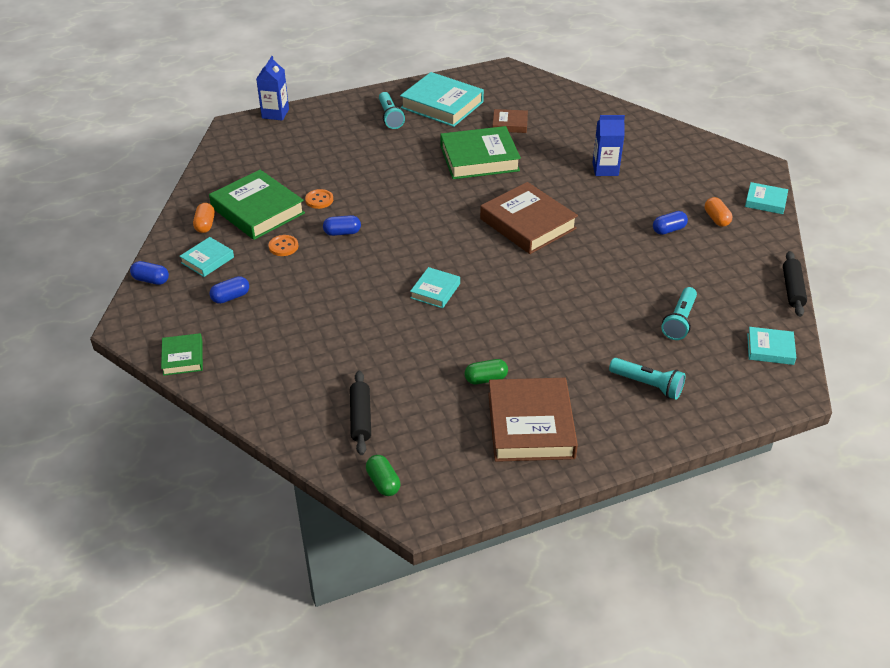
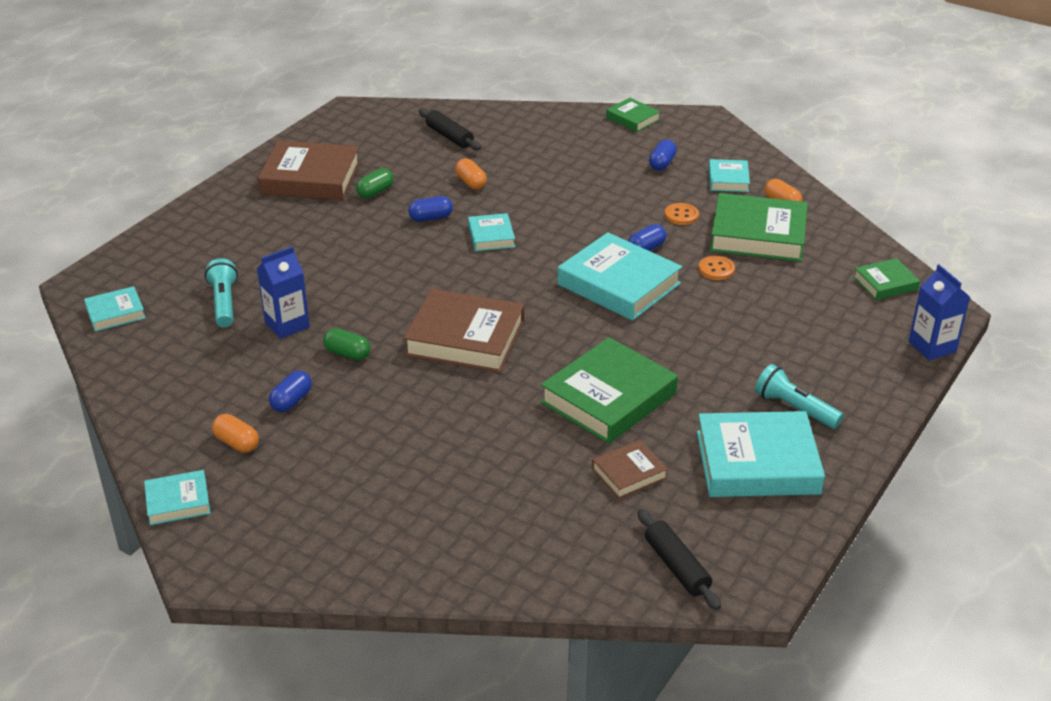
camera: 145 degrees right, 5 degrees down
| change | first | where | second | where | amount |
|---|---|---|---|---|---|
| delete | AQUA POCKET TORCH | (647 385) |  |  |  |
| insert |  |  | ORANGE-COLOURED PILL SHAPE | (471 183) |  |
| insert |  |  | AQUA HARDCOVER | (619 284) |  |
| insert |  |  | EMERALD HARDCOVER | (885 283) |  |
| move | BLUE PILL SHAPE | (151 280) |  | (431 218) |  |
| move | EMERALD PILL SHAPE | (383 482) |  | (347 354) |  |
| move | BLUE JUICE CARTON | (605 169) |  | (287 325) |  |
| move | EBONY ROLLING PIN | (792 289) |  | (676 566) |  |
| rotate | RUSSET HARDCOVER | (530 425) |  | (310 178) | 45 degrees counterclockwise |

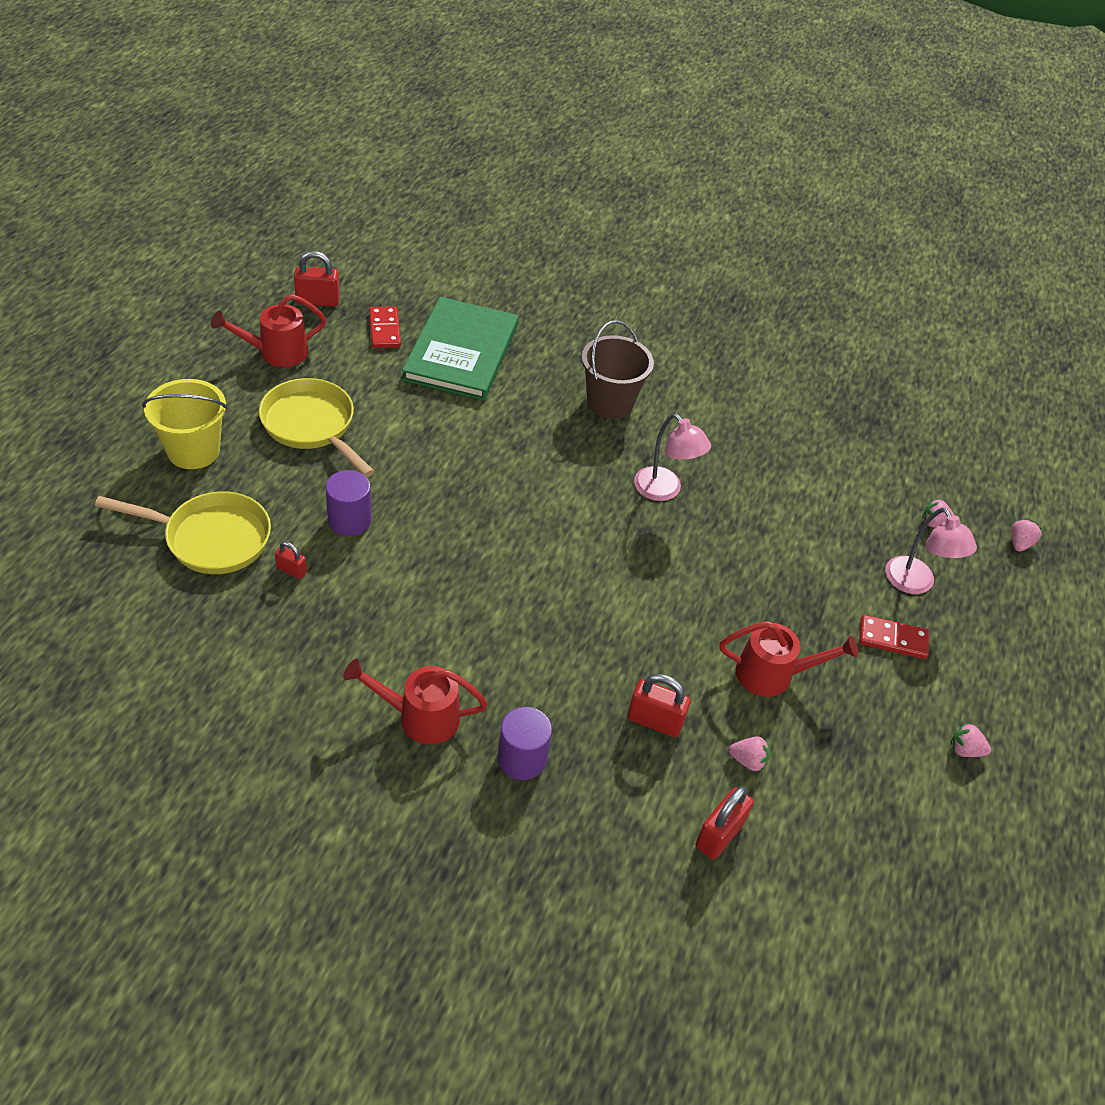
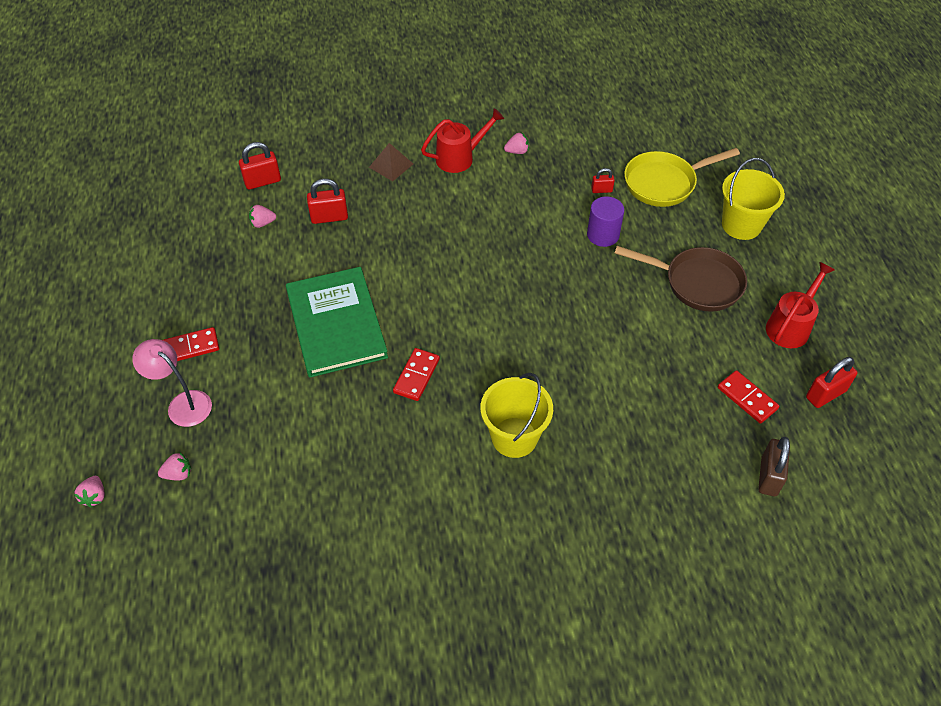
camera: 155 degrees right, 5 degrees up
| change | first | where | second | where | amount |
|---|---|---|---|---|---|
| delete | RED WATERING POT | (773 674) |  |  |  |
| insert |  |  | RUSSET PADLOCK | (769 476) |  |
| move | EMERALD HARDCOVER | (461 352) |  | (336 324) |  |
| move | ROSY TOY STRAWBERRY | (965 750) |  | (517 151) |  |
| replace | PURPLE CYLINDER | (522 758) | RUSSET SOLID PYRAMID | (391 165) |  |
| replace | ROSY READING LAMP | (664 490) | RED DOMINO TILE | (416 376) |  |
| recolor | GOLDEN SKILLET | (311 426) | RUSSET SKILLET | (697 283) |  |
| recolor | RUSSET PAIL | (610 402) | GOLDEN PAIL | (514 437) |  |
| rotate | RED PADLOCK | (719 835) |  | (262 181) | 60 degrees clockwise |

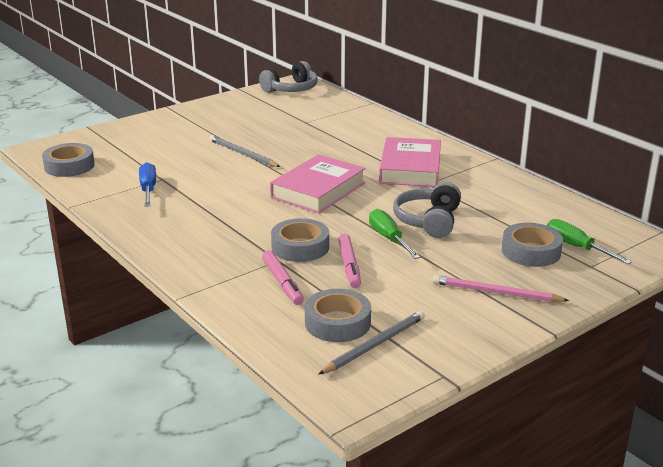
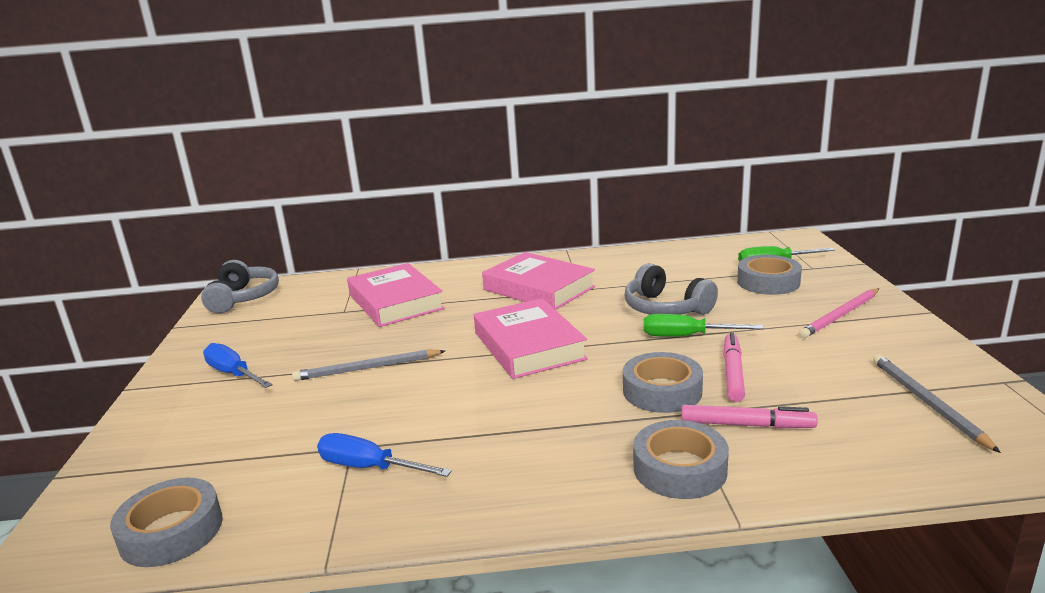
camera: 55 degrees left, 5 degrees down
| change | first | where | second | where | amount |
|---|---|---|---|---|---|
| insert |  |  | BLUE HAND SCREWDRIVER | (233 374) |  |
| insert |  |  | ROSY HARDCOVER | (395 302) |  |
| move | GREY TAPE | (337 323) |  | (679 469) |  |
| rotate | ROSY FELT PEN | (349 266) |  | (733 373) | 105 degrees counterclockwise |

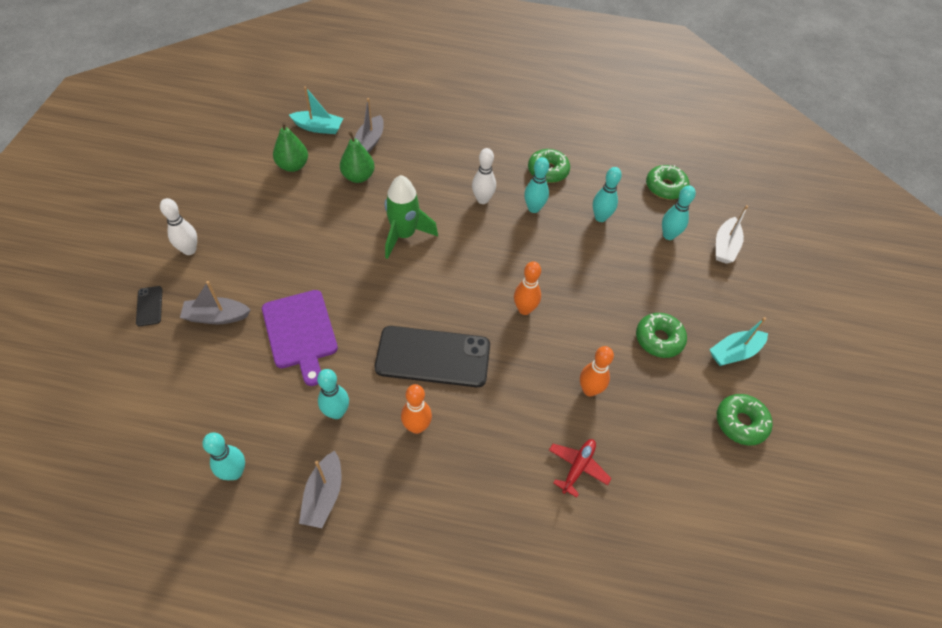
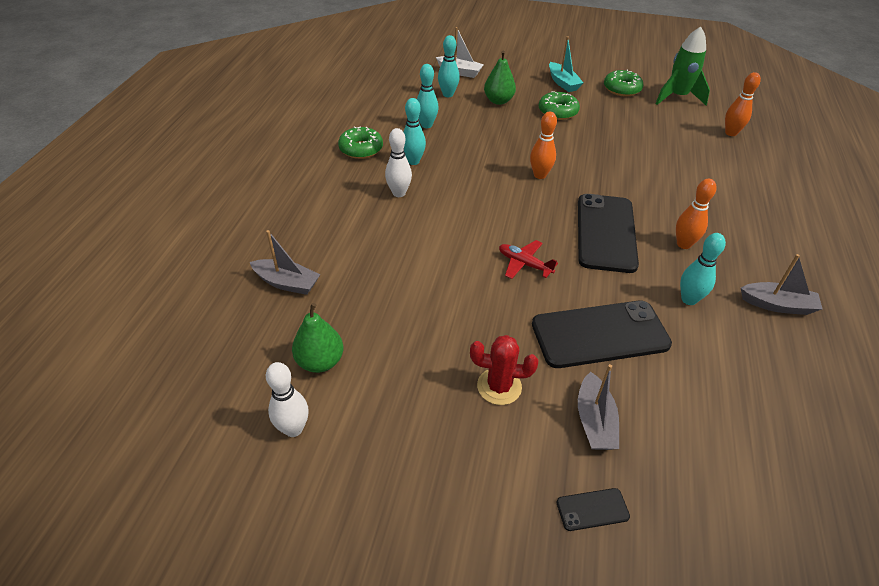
camera: 85 degrees left, 10 degrees down
| change | first | where | second | where | amount |
|---|---|---|---|---|---|
| delete | AQUA TENPIN | (234 472) |  |  |  |
| delete | AQUA TOY BOAT | (318 128) |  |  |  |
| delete | EMERALD DONUT | (665 187) |  |  |  |
| insert |  |  | RED PRICKLY PLANT | (499 386) |  |
| move | SNOW-WHITE TENPIN | (189 250) |  | (293 429) |  |
| move | EMERALD PEAR | (358 177) |  | (498 101) |  |
| move | EMERALD SPACESHIP | (404 235) |  | (677 97) |  |
| move | RED PLANE | (577 467) |  | (524 264) |  |
| move | ORANGE-COLOURED TENPIN | (589 390) |  | (730 133) |  |
| replace | PURPLE CUTTING BOARD | (300 332) | EBONY MOBILE PHONE | (600 334) |  |

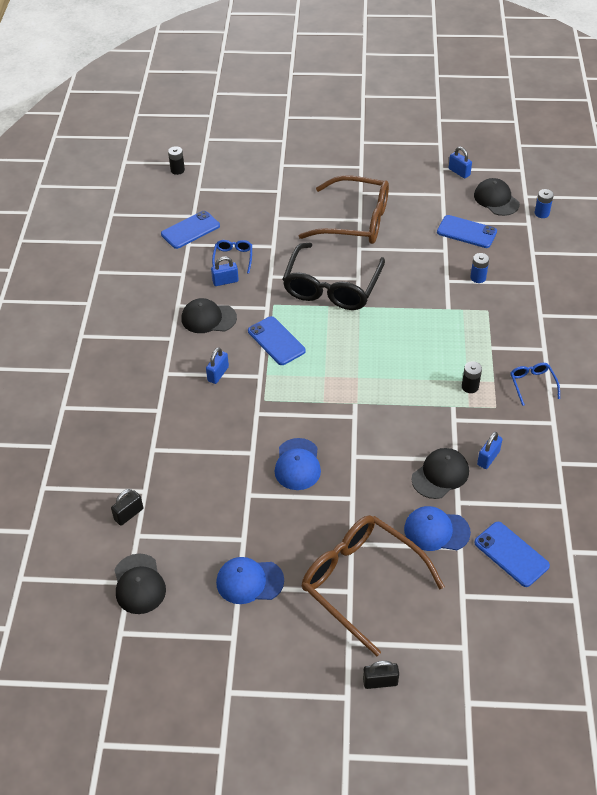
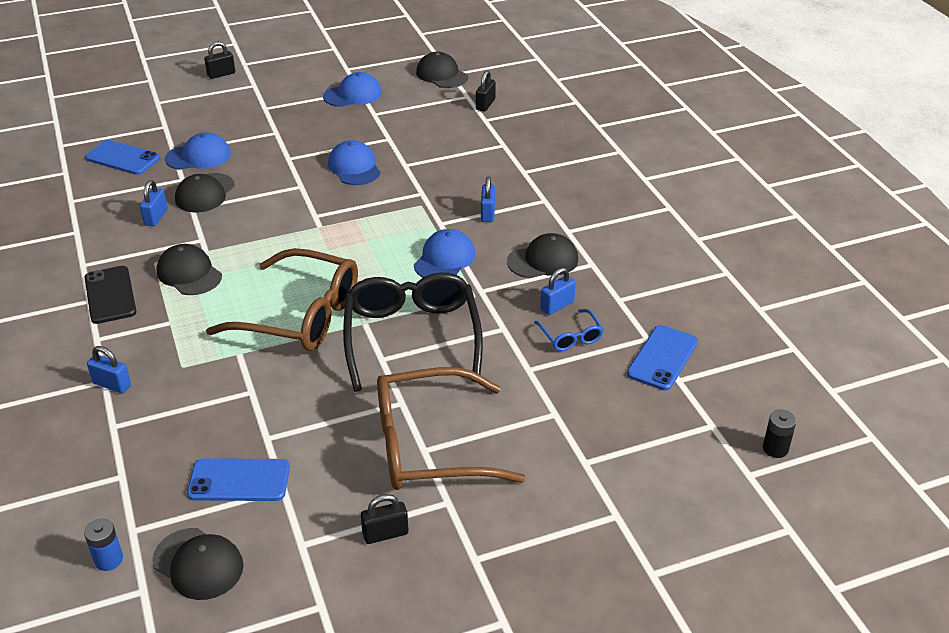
camera: 155 degrees right, 10 degrees down
| change | first | where | second | where | amount |
|---|---|---|---|---|---|
| delete | BLUE POWER CELL | (478 277) |  |  |  |
| insert |  |  | EBONY PADLOCK | (385 534) |  |
| move | RUSSET SPECTACLES | (362 582) |  | (300 315) |  |
| move | BLUE PADLOCK | (459 172) |  | (112 384) |  |
| replace | BLUE MOBILE PHONE | (276 341) | BLUE PEAKED CAP | (444 259) |  |
| replace | EBONY POWER CELL | (470 387) | EBONY PEAKED CAP | (189 274) |  |
| replace | BLUE SPECTACLES | (532 384) | EBONY MOBILE PHONE | (110 295) |  |

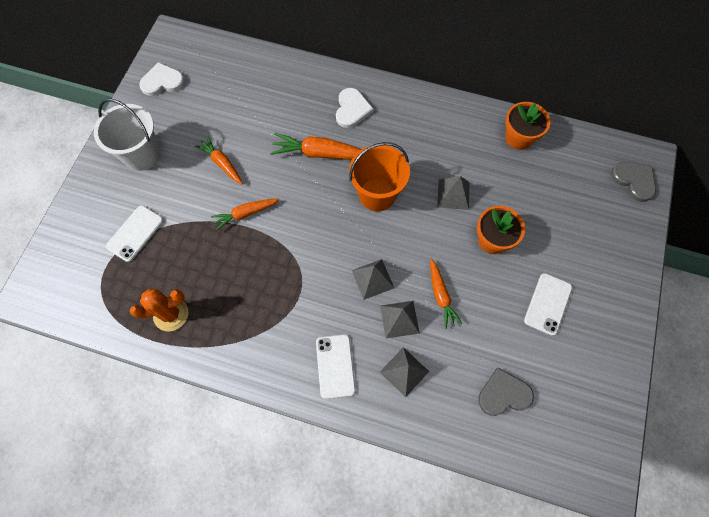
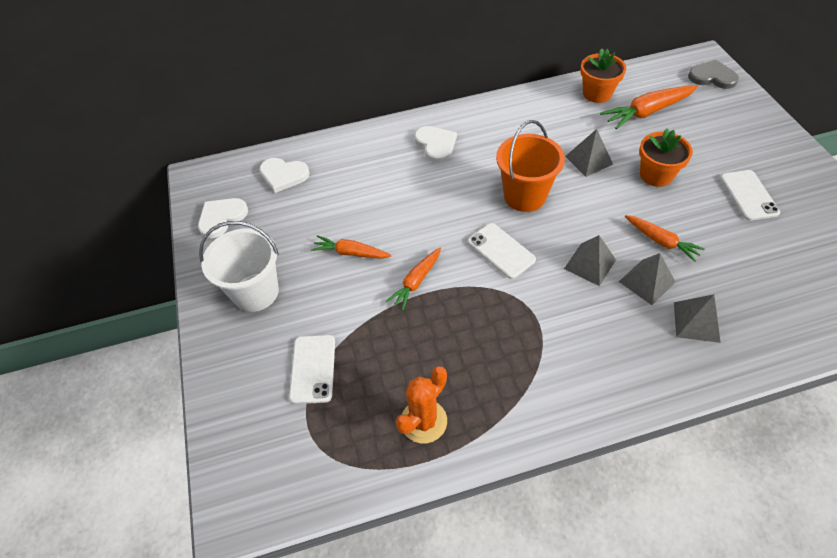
camera: 30 degrees left, 15 degrees down
| change | first | where | second | where | amount |
|---|---|---|---|---|---|
| delete | GREY HEART | (503 394) |  |  |  |
| insert |  |  | SNOW-WHITE HEART | (283 175) |  |
| move | ORANGE-COLOURED TOY CARROT | (321 153) |  | (647 112) |  |
| move | SNOW-WHITE MOBILE PHONE | (335 366) |  | (501 251) |  |

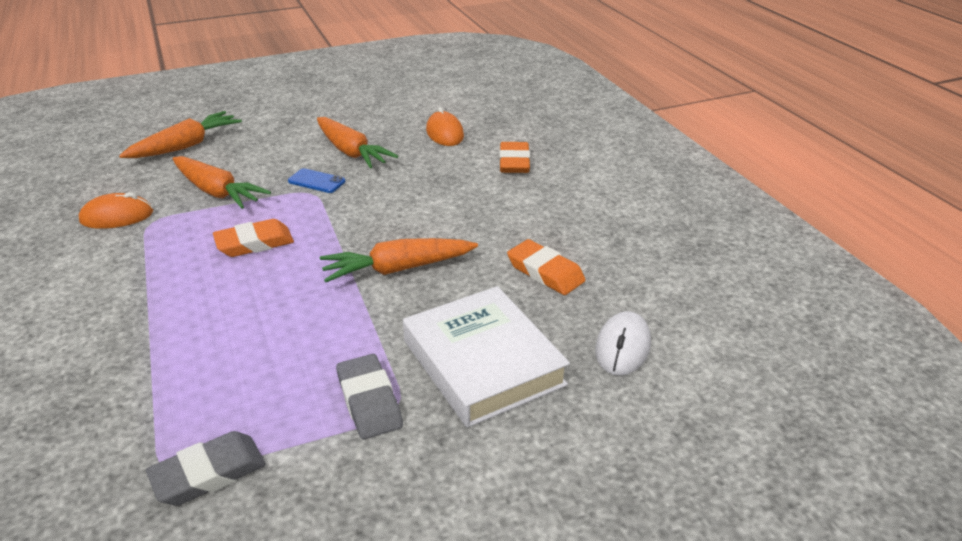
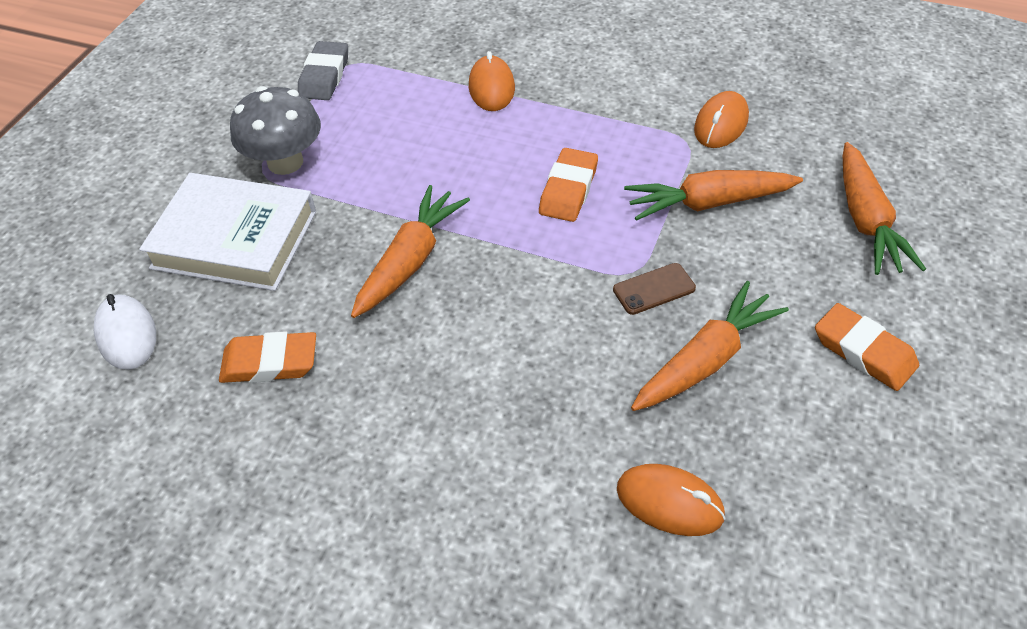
camera: 135 degrees right, 15 degrees up
| change | first | where | second | where | amount |
|---|---|---|---|---|---|
| insert |  |  | ORANGE-COLOURED MOUSE | (491 87) |  |
| move | ORANGE-COLOURED PENCIL ERASER | (514 162) |  | (863 351) |  |
| replace | GREY PENCIL ERASER | (369 401) | GREY TOADSTOOL | (285 162) |  |
| recolor | BLUE MOBILE PHONE | (316 181) | RUSSET MOBILE PHONE | (654 289) |  |
| rotate | ORANGE-COLOURED TOY CARROT | (351 152) |  | (706 360) | 135 degrees clockwise |

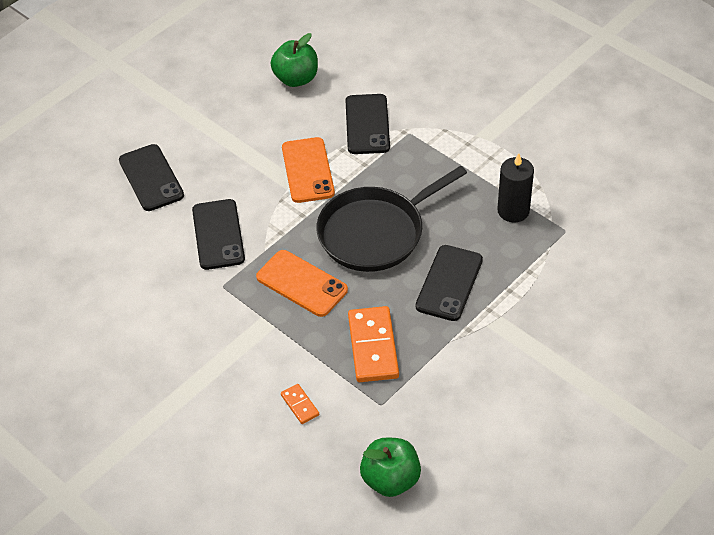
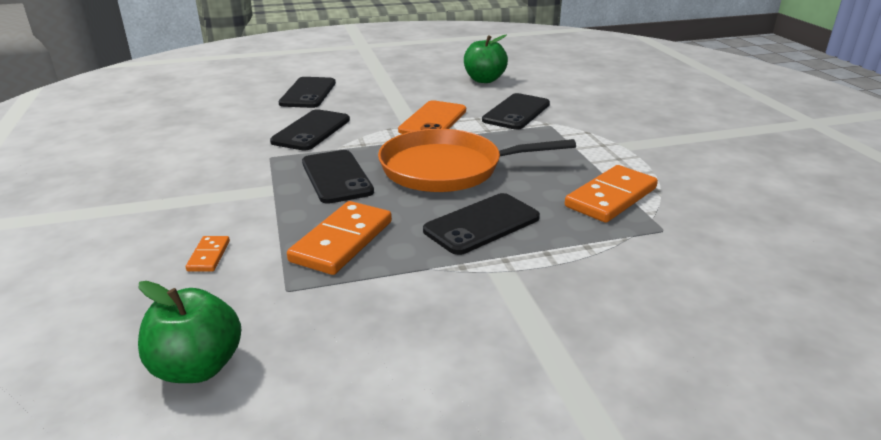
camera: 30 degrees right, 20 degrees down
| change | first | where | second | where | amount |
|---|---|---|---|---|---|
| replace | EBONY CANDLE | (513 211) | ORANGE-COLOURED DOMINO TILE | (611 197) |  |
| recolor | ORANGE-COLOURED MOBILE PHONE | (301 283) | EBONY MOBILE PHONE | (336 177) |  |
| recolor | EBONY SKILLET | (375 232) | ORANGE-COLOURED SKILLET | (447 169) |  |

